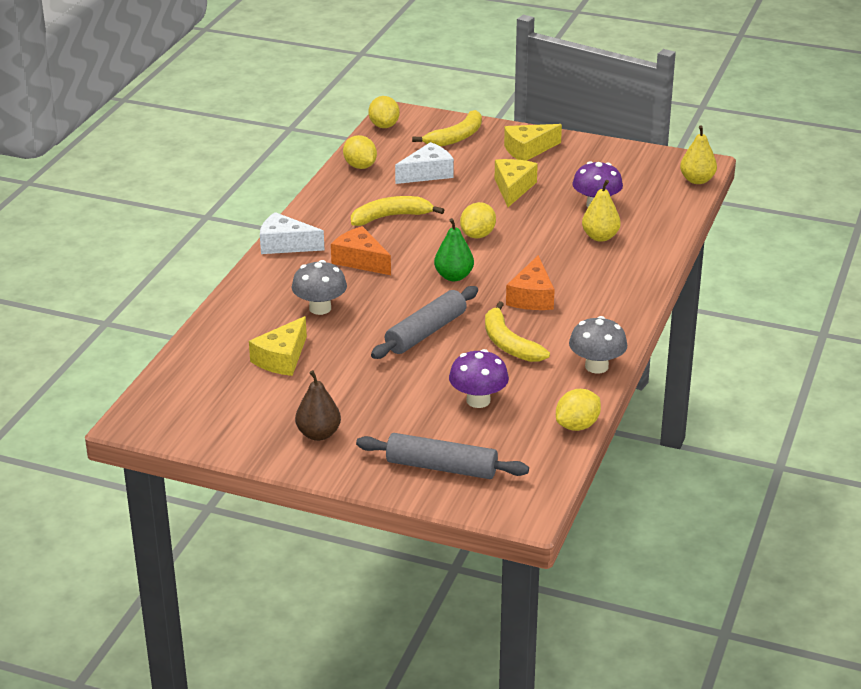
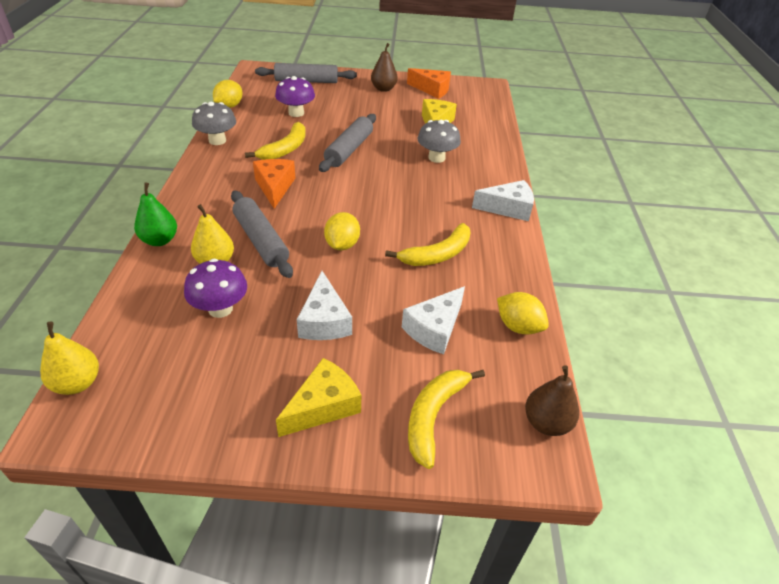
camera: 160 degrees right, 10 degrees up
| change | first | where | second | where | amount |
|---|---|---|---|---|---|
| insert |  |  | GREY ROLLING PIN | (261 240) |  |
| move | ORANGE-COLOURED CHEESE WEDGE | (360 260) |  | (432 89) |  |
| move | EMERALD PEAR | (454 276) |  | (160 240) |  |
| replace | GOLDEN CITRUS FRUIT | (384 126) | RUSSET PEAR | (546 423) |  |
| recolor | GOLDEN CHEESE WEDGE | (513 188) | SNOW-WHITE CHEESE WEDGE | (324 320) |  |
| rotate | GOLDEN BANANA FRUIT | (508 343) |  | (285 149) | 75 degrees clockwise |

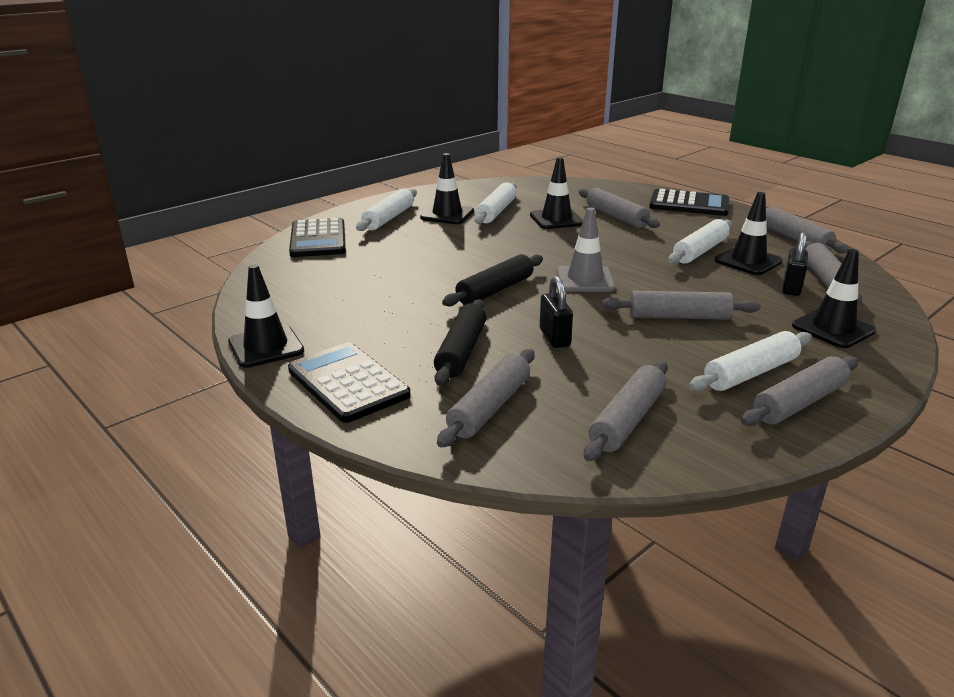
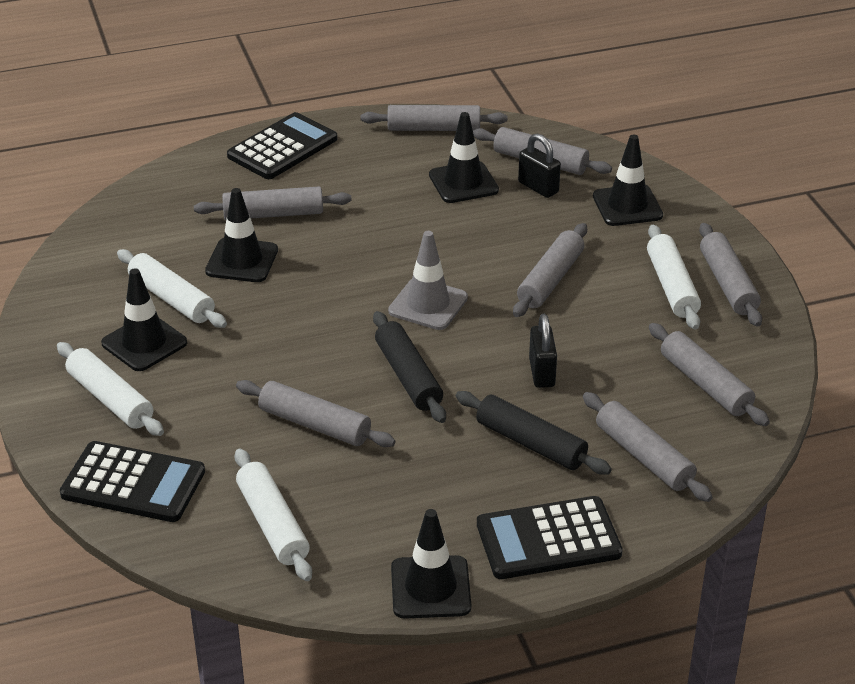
camera: 65 degrees left, 10 degrees up
| change | first | where | second | where | amount |
|---|---|---|---|---|---|
| insert |  |  | GREY ROLLING PIN | (315 424) |  |
| move | SNOW-WHITE ROLLING PIN | (700 251) |  | (272 524) |  |
| rotate | EBONY PADLOCK | (554 337) |  | (541 373) | 75 degrees clockwise |

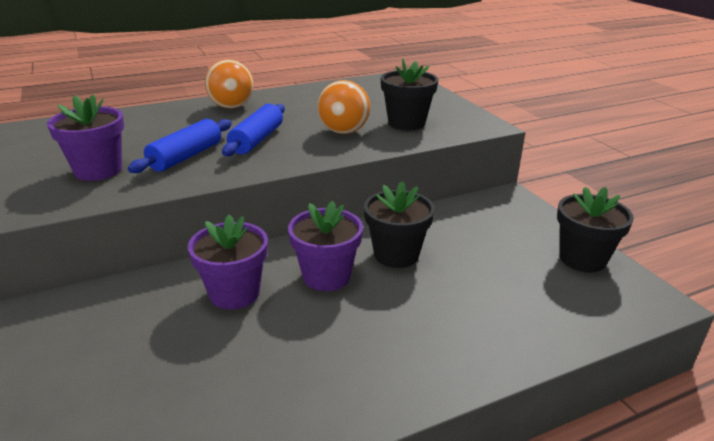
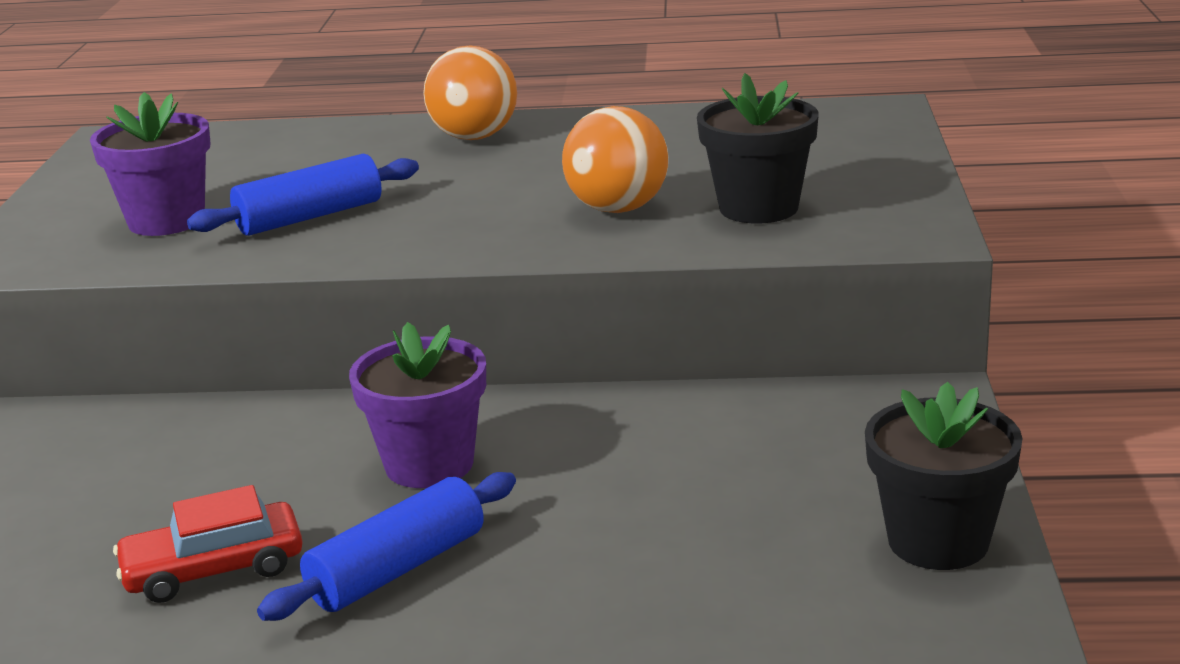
camera: 30 degrees right, 5 degrees down
| change | first | where | second | where | amount |
|---|---|---|---|---|---|
| delete | PURPLE PLANT POT | (234 293) |  |  |  |
| delete | EBONY PLANT POT | (396 254) |  |  |  |
| insert |  |  | RED TOY CAR | (213 569) |  |
| move | BLUE ROLLING PIN | (256 140) |  | (397 569) |  |

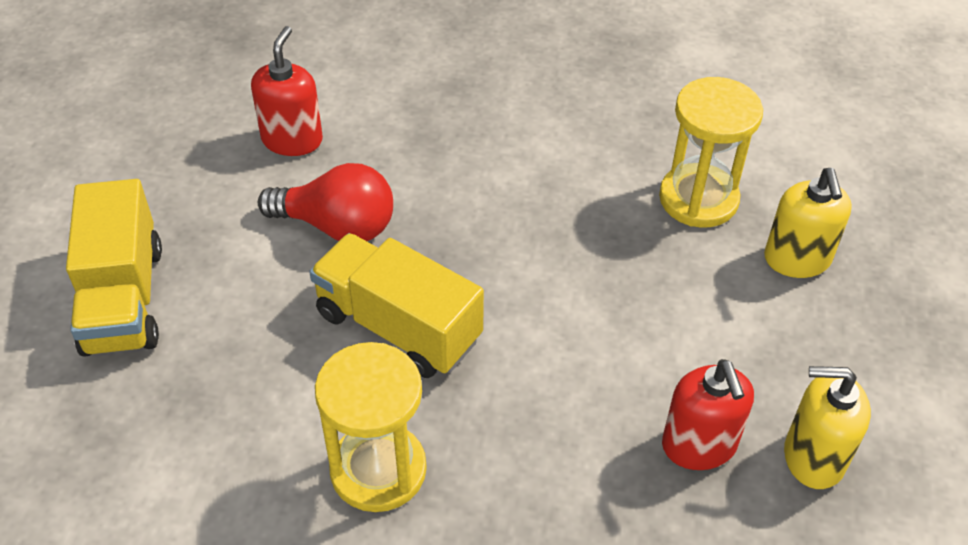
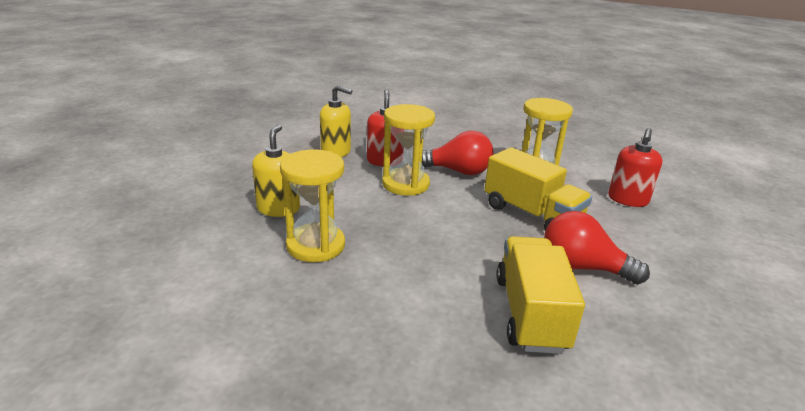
camera: 170 degrees left, 20 degrees down
| change | first | where | second | where | amount |
|---|---|---|---|---|---|
| insert |  |  | GOLDEN SAND TIMER | (405 184) |  |
| insert |  |  | RED LIGHT BULB | (457 171) |  |
| move | GOLDEN TRUCK | (123 298) |  | (530 313) |  |
| move | RED PUMP BOTTLE | (292 140) |  | (627 199) |  |

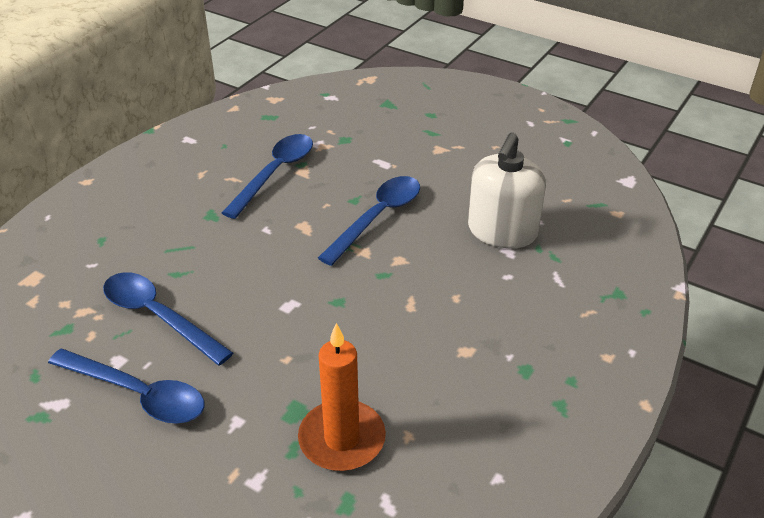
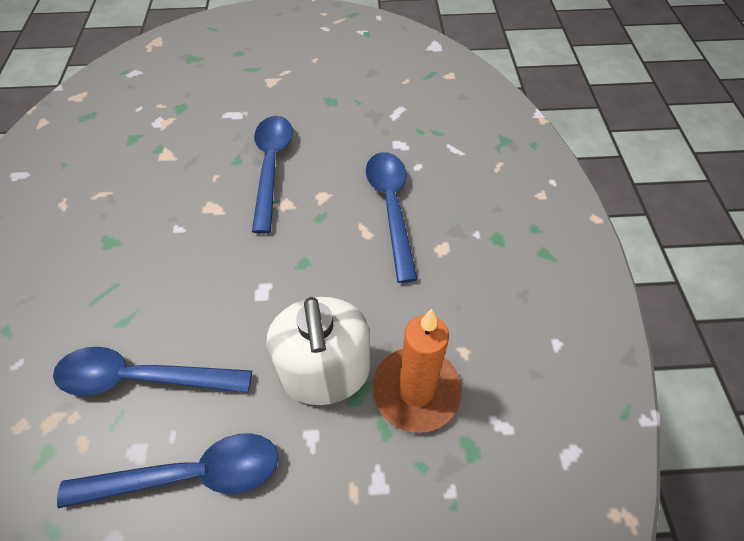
camera: 35 degrees left, 15 degrees up
| change | first | where | second | where | amount |
|---|---|---|---|---|---|
| move | BLUE SPOON | (275 173) |  | (391 208) |  |
| move | SNOW-WHITE PUMP BOTTLE | (502 231) |  | (325 372) |  |

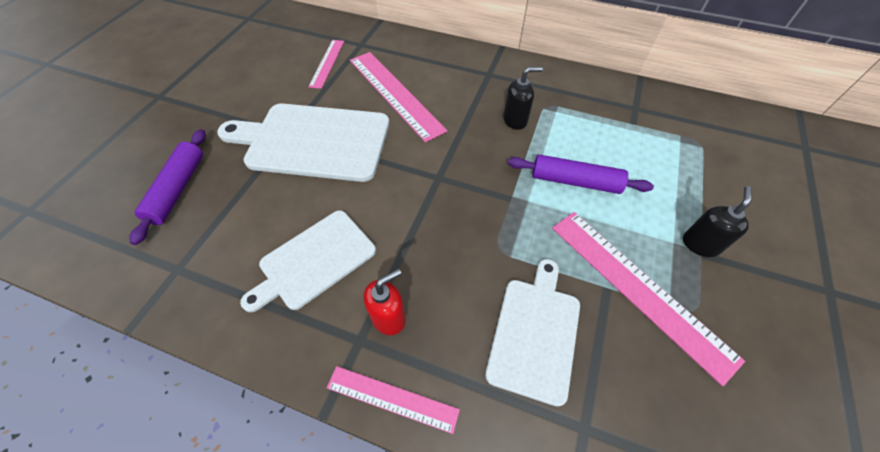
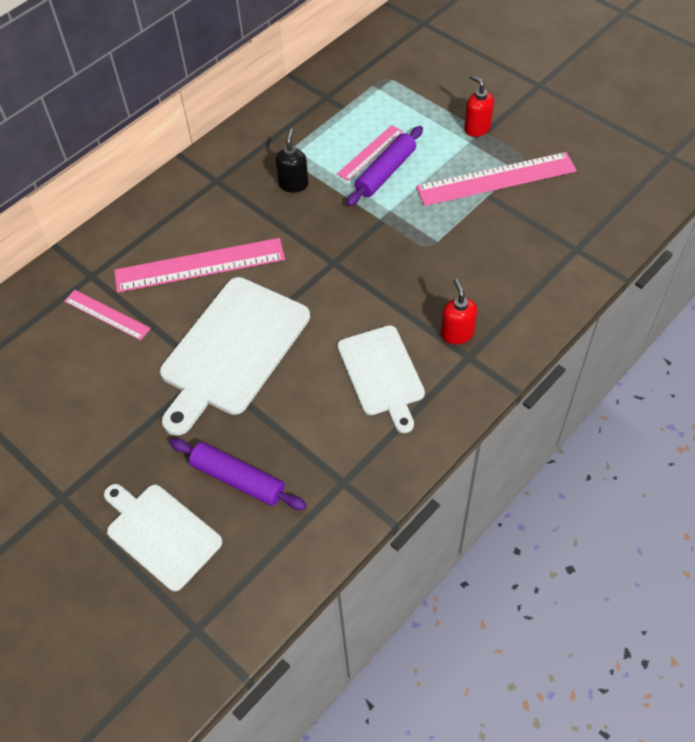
camera: 65 degrees left, 0 degrees up
| change | first | where | second | where | amount |
|---|---|---|---|---|---|
| move | ROSY RULER | (392 398) |  | (370 152) |  |
| move | SNOW-WHITE CUTTING BOARD | (535 333) |  | (161 534) |  |
| recolor | EBONY PUMP BOTTLE | (700 244) | RED PUMP BOTTLE | (477 128) |  |

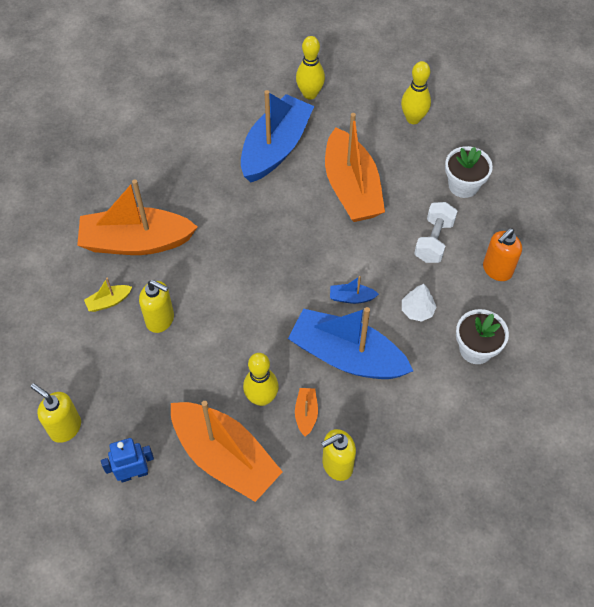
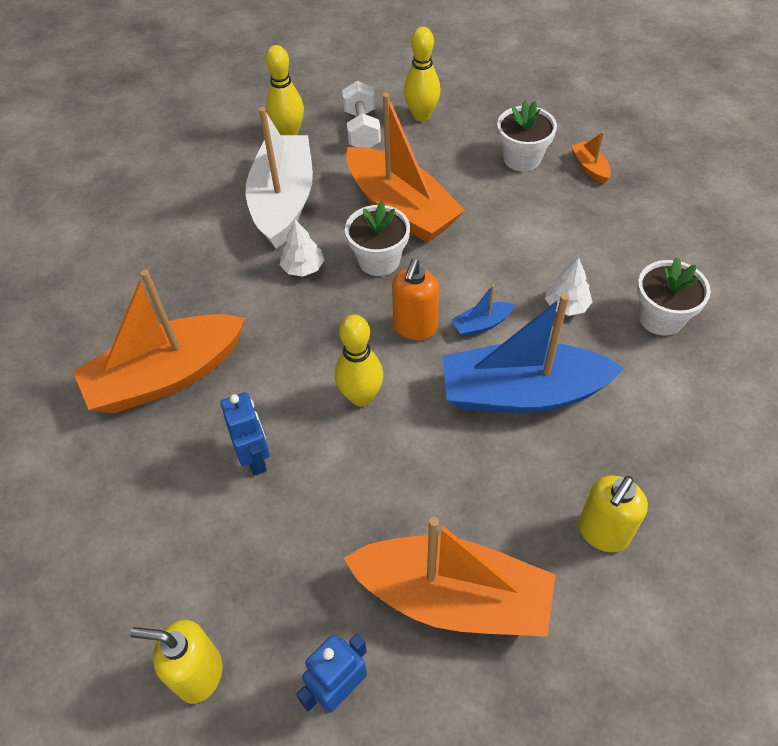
camera: 25 degrees left, 5 degrees down
| change | first | where | second | where | amount |
|---|---|---|---|---|---|
| delete | GOLDEN TOY BOAT | (109 301) |  |  |  |
| insert |  |  | SNOW-WHITE TREE | (303 268) |  |
| insert |  |  | SNOW-WHITE PLANT POT | (379 260) |  |
| move | GOLDEN TENPIN | (261 398) |  | (361 396) |  |
| move | ORANGE-COLOURED TOY BOAT | (306 414) |  | (589 167) |  |
| move | SNOW-WHITE FREE WEIGHT | (434 241) |  | (362 130) |  |
| move | ORANGE-COLOURED PUMP BOTTLE | (497 270) |  | (415 327) |  |
| replace | GOLDEN PUMP BOTTLE | (160 320) | BLUE ROBOT FIGURE | (255 458) |  |
| recolor | BLUE TOY BOAT | (275 148) | SNOW-WHITE TOY BOAT | (283 201) |  |

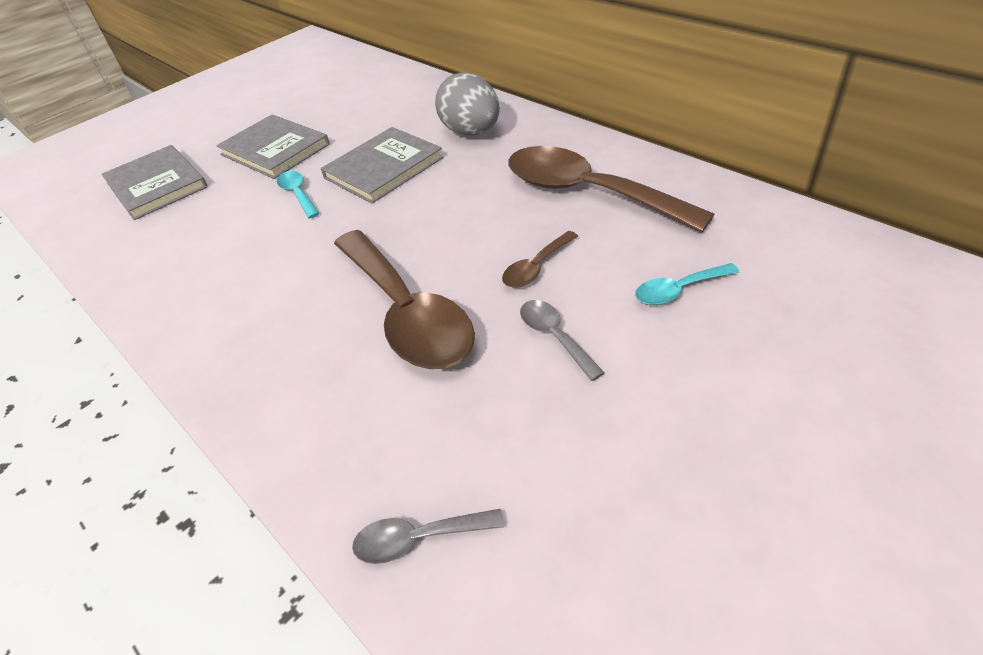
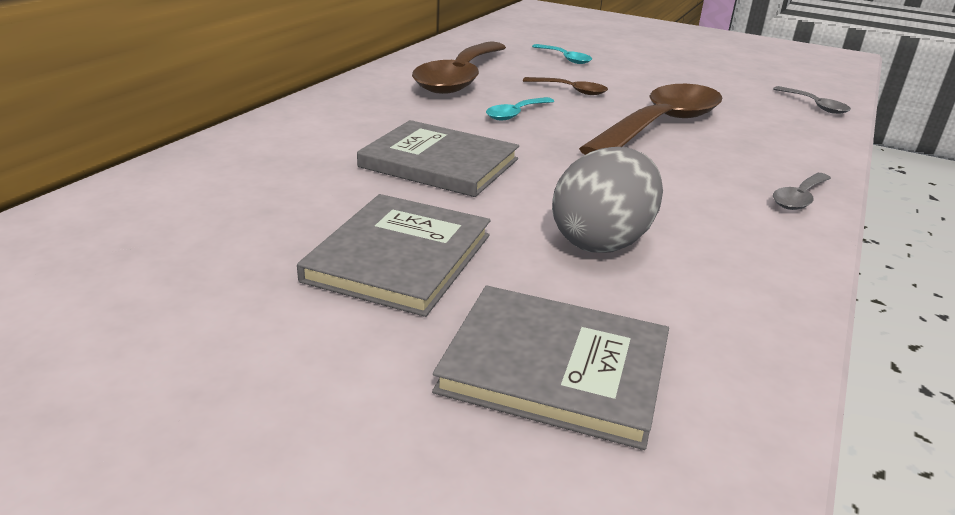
camera: 115 degrees left, 15 degrees down
| change | first | where | second | where | amount |
|---|---|---|---|---|---|
| move | AQUA SPOON | (298 194) |  | (516 114) |  |
| move | GREY TOY EGG | (471 132) |  | (602 242) |  |
| move | GREY SPOON | (555 337) |  | (799 198) |  |
| rotate | GREY HARDCOVER | (156 185) |  | (554 368) | 75 degrees clockwise |

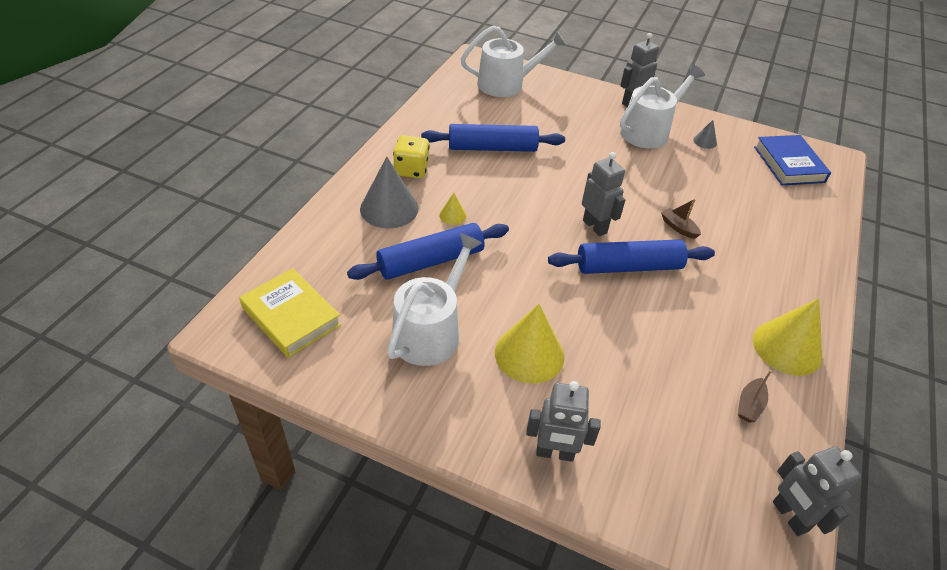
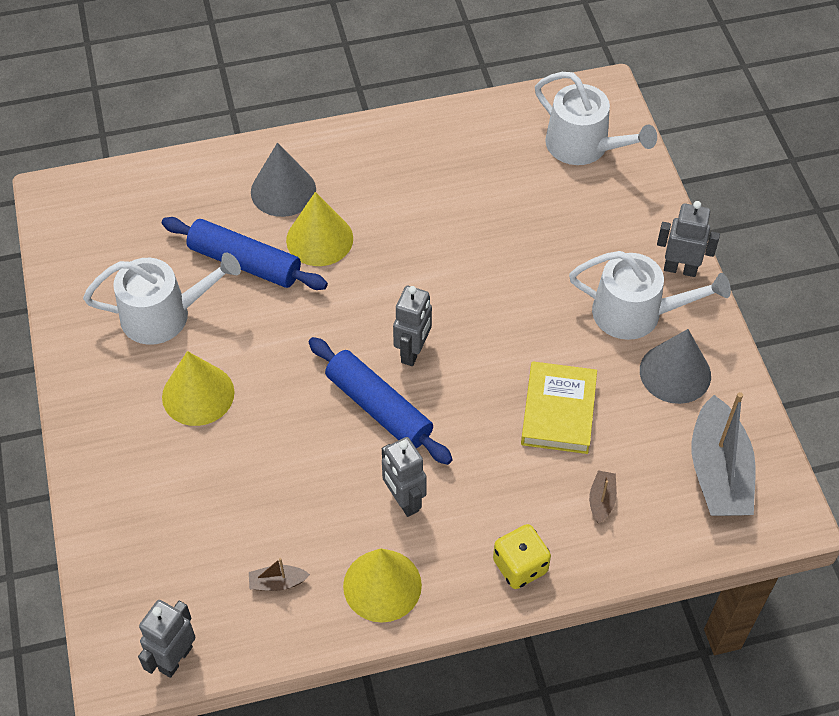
camera: 55 degrees right, 10 degrees up
| change | first | where | second | where | amount |
|---|---|---|---|---|---|
| delete | BLUE ROLLING PIN | (492 148) |  |  |  |
| move | GOLDEN HARDCOVER | (291 316) |  | (558 411) |  |
| move | GOLDEN DIE | (411 170) |  | (520 566) |  |
| move | GREY ROBOT FIGURE | (554 453) |  | (404 501) |  |
| move | RUSSET TOY BOAT | (678 227) |  | (601 500) |  |
| replace | BLUE HARDCOVER | (788 164) | GREY TOY BOAT | (718 472) |  |
| resize | GOLDEN CONE | (452 215) |  | (319 239) | x2.14 |
| resize | GREY CONE | (705 141) |  | (675 373) | x2.14 |

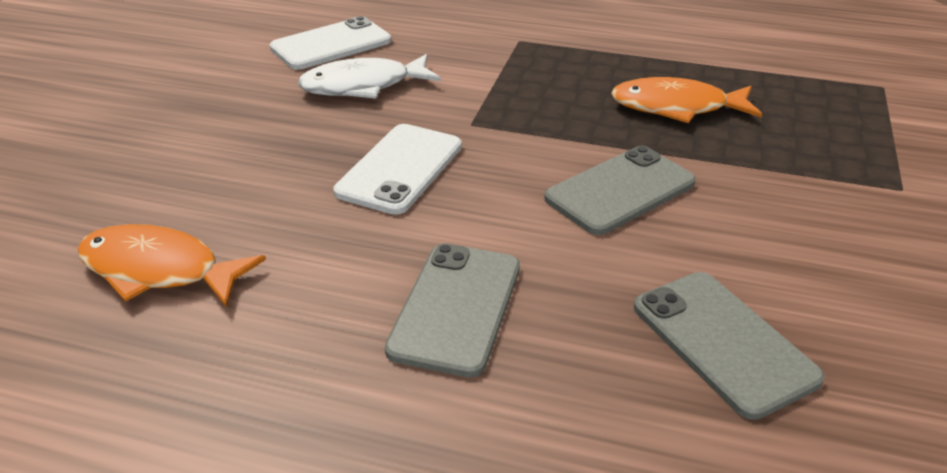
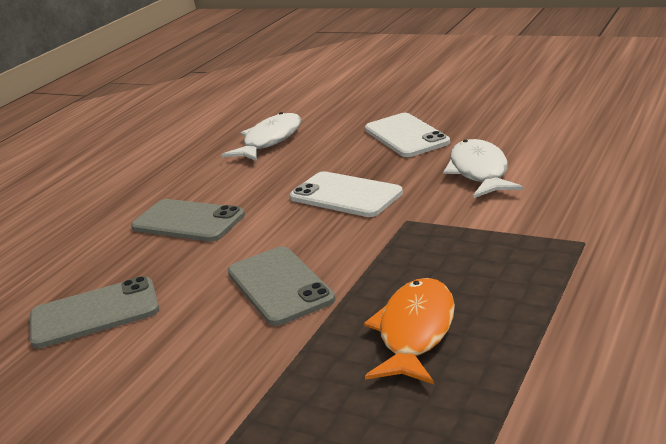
camera: 105 degrees right, 10 degrees down
| change | first | where | second | where | amount |
|---|---|---|---|---|---|
| move | SNOW-WHITE MOBILE PHONE | (331 44) |  | (406 136) |  |
| recolor | ORANGE-COLOURED FISH FIGURE | (159 270) | SNOW-WHITE FISH FIGURE | (270 141) |  |

